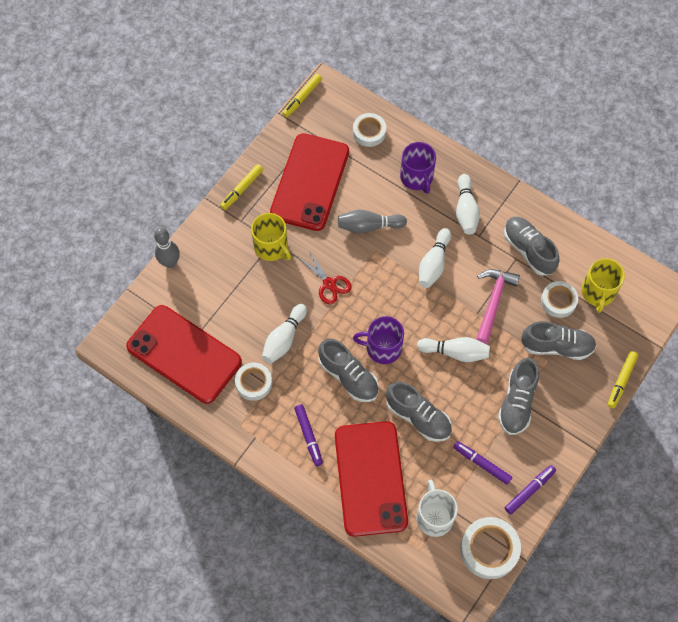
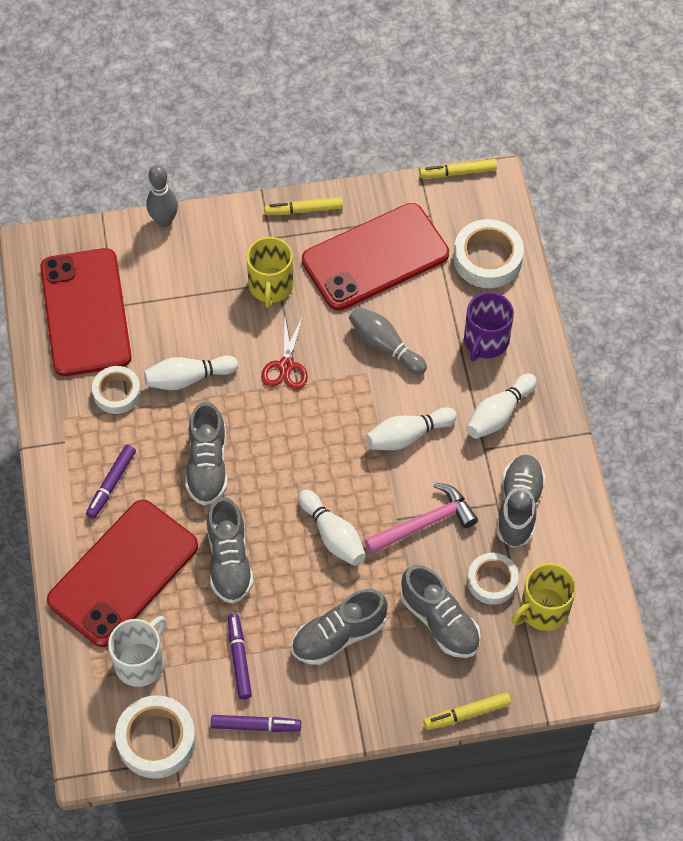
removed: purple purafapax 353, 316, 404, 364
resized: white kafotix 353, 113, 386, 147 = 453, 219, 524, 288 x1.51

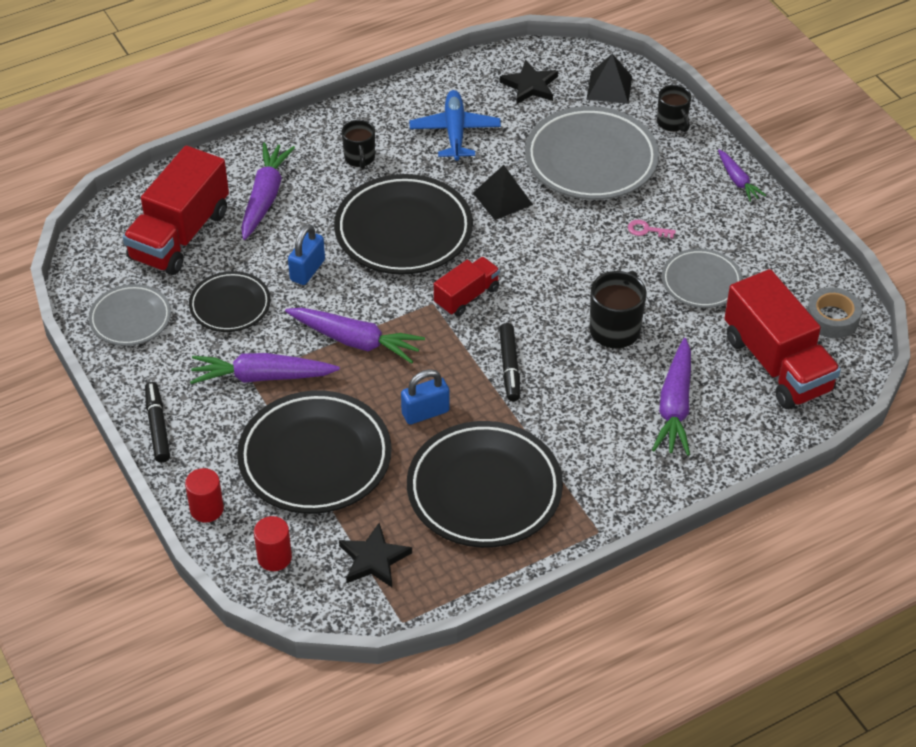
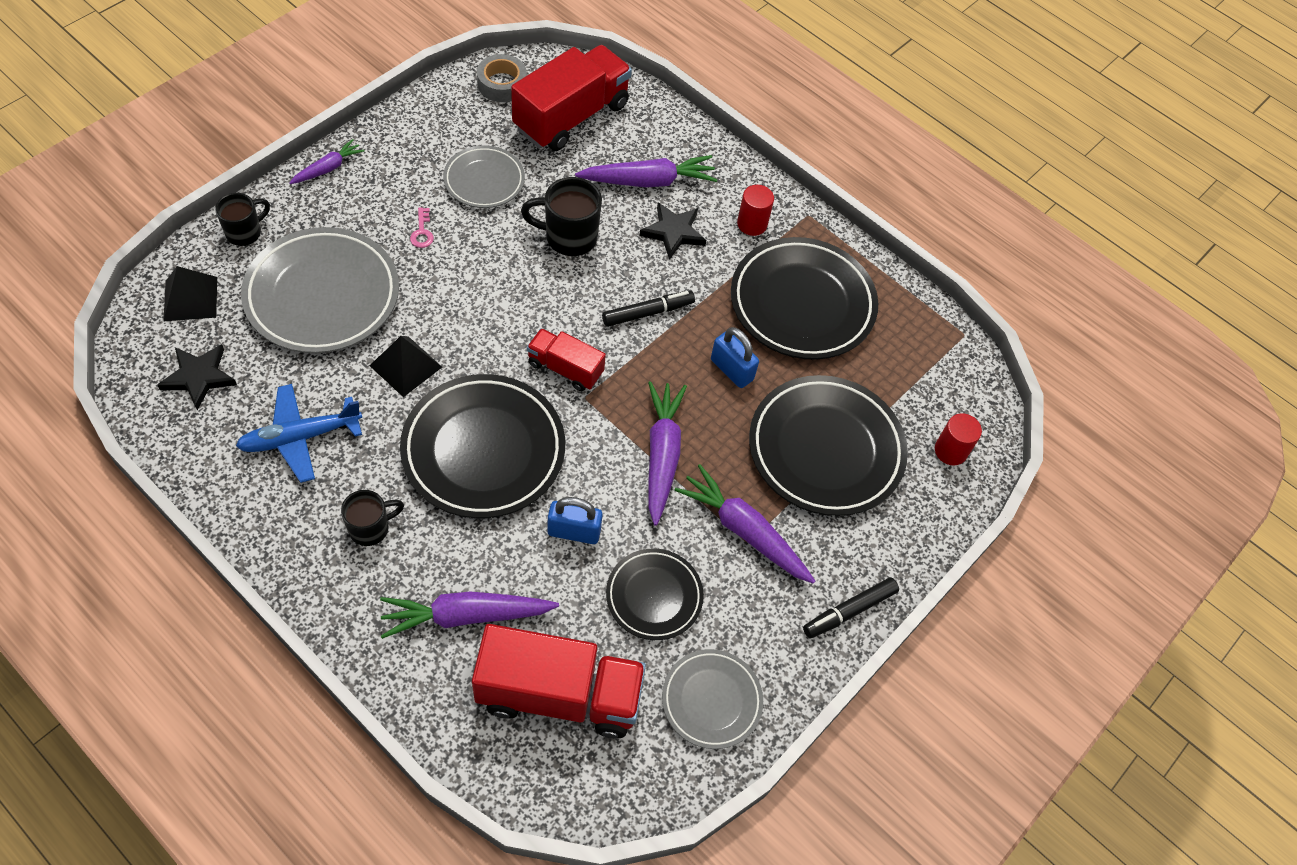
moved: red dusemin 185, 468, 224, 523 to 737, 185, 774, 236; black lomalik 339, 523, 412, 587 to 640, 202, 706, 260
turned: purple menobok 190, 353, 340, 384 = 674, 464, 815, 584 150 degrees clockwise

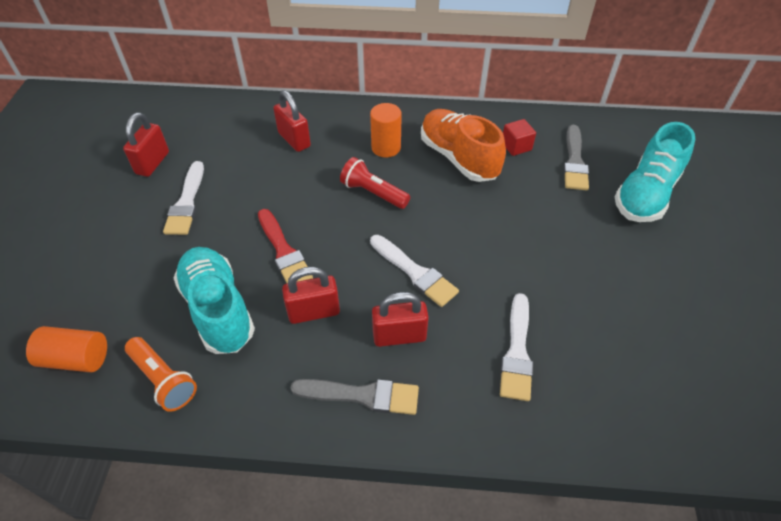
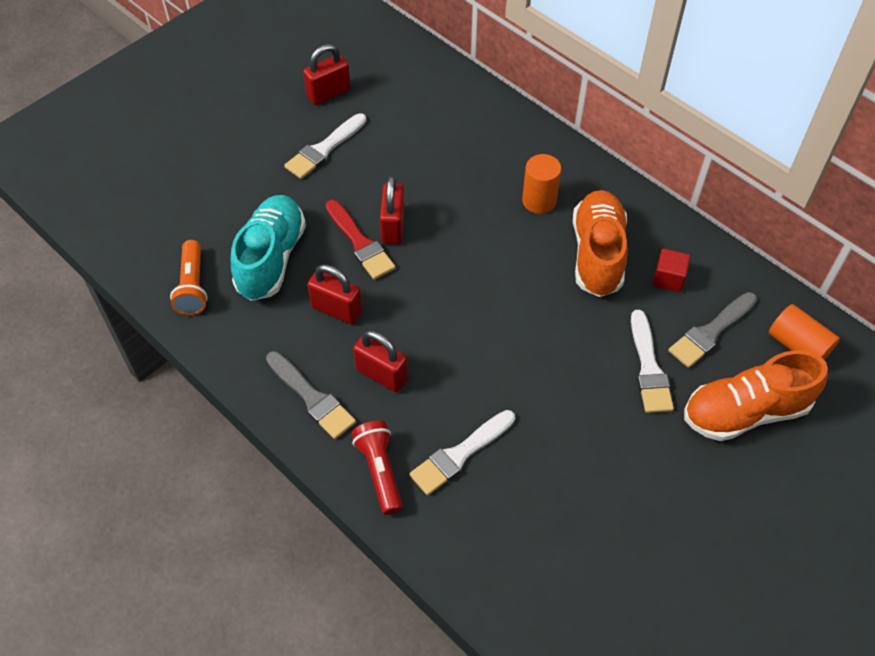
moved: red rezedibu 273, 90, 311, 152 to 380, 176, 405, 244; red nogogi 340, 157, 410, 209 to 351, 420, 403, 515; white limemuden 370, 235, 459, 307 to 631, 310, 674, 413; orange dusemin 26, 326, 107, 372 to 769, 304, 840, 360
recoloured: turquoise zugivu 615, 122, 695, 222 to orange zugivu 684, 350, 828, 441
turned: red limemuden 258, 209, 313, 283 = 325, 200, 395, 280 45 degrees counterclockwise

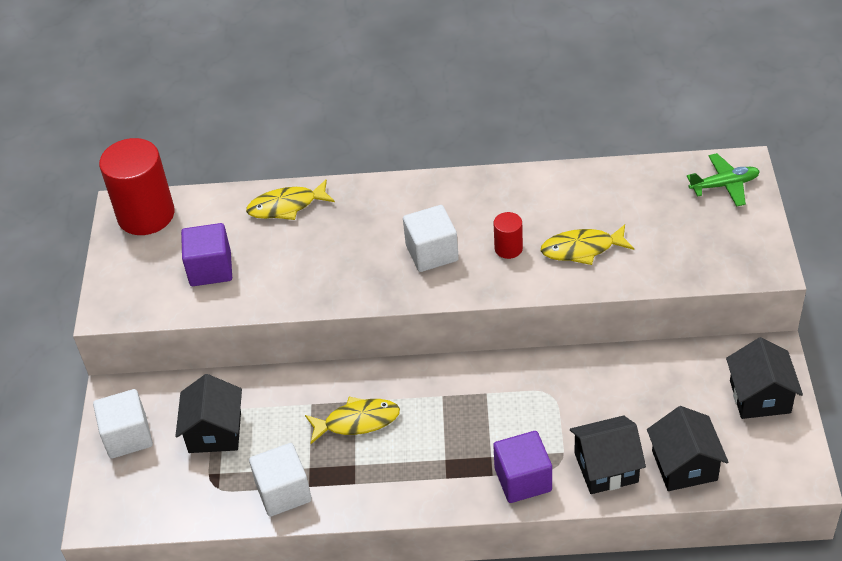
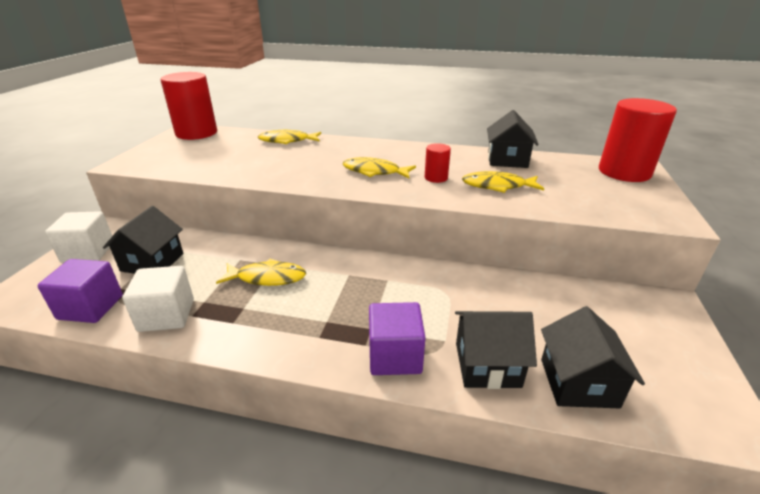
moved: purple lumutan 181, 223, 232, 286 to 37, 259, 123, 323; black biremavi 726, 337, 803, 419 to 487, 110, 539, 168
replaced: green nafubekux 687, 153, 760, 207 to red dusemin 599, 98, 677, 182; white lumutan 403, 205, 459, 272 to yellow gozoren 343, 157, 416, 179

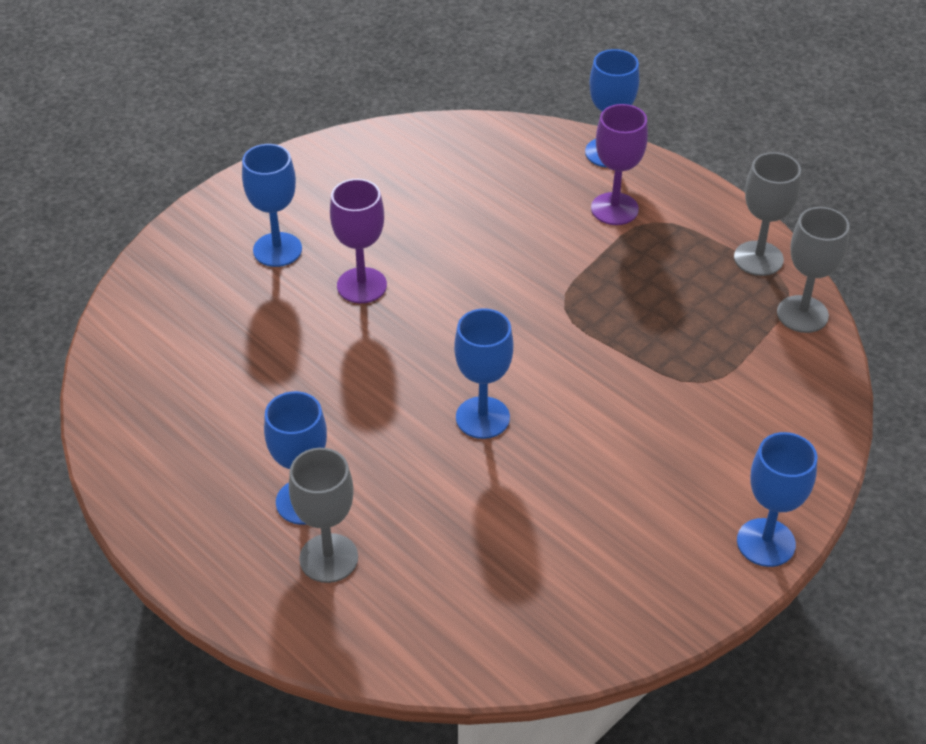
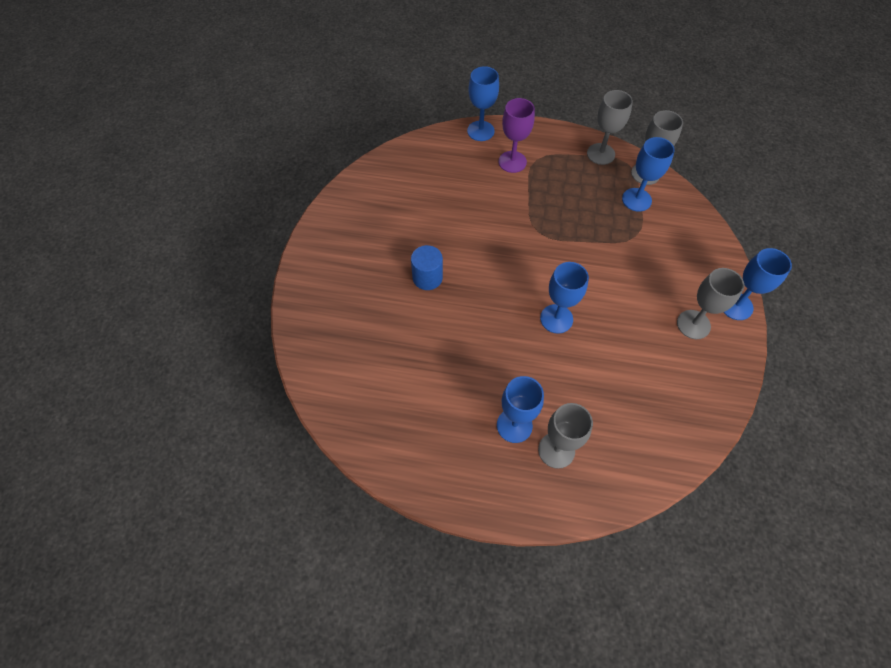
added: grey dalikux 677, 268, 744, 339
moved: blue dalikux 242, 144, 302, 267 to 622, 137, 675, 212
replaced: purple dalikux 330, 179, 387, 303 to blue dusemin 411, 245, 443, 290

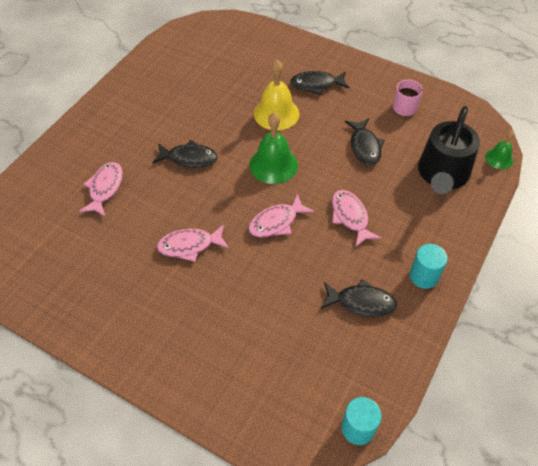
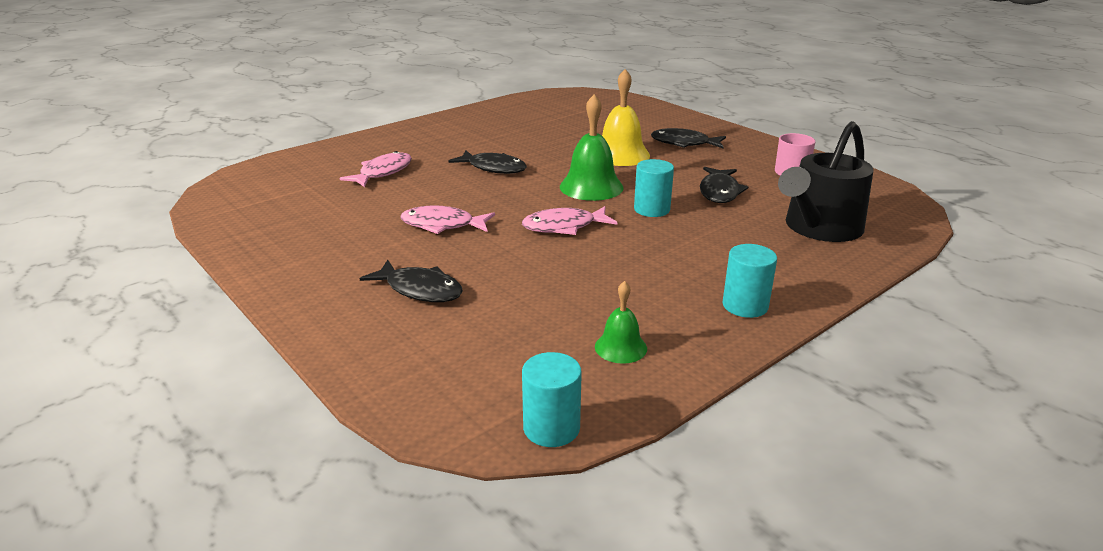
removed: pink gozoren 332, 190, 381, 247
added: turquoise dusemin 634, 159, 674, 217
moved: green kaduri 485, 131, 514, 169 to 595, 281, 647, 364; black gozoren 321, 279, 397, 317 to 360, 260, 463, 302

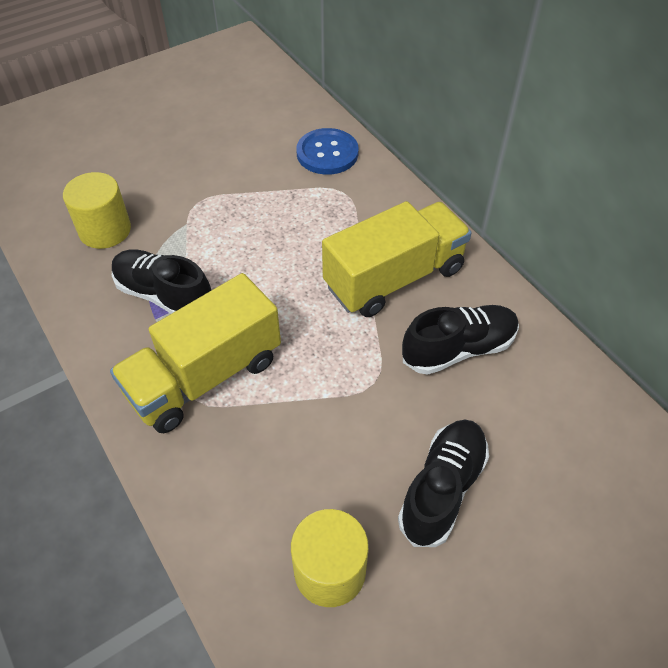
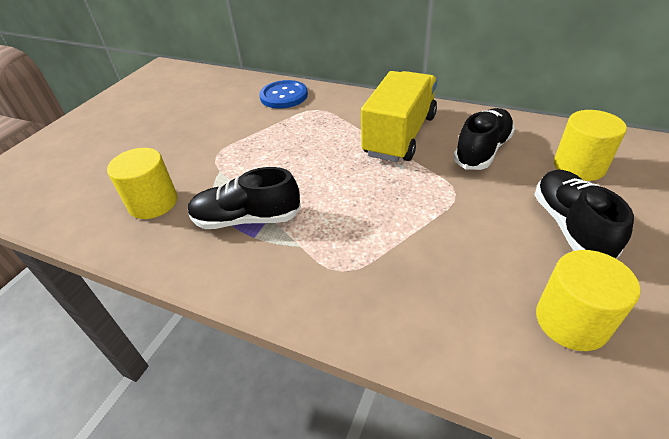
removed: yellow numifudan 110, 273, 281, 433
added: yellow dusemin 554, 110, 627, 181

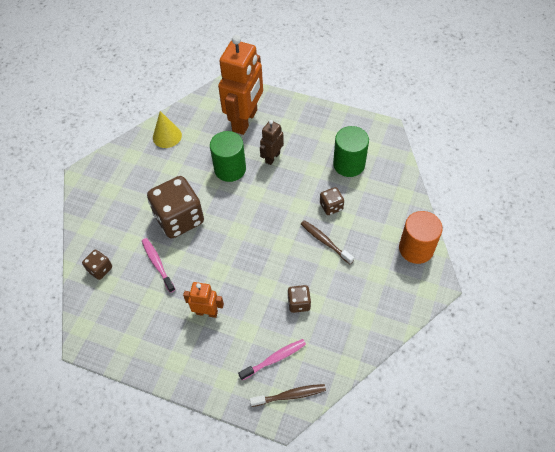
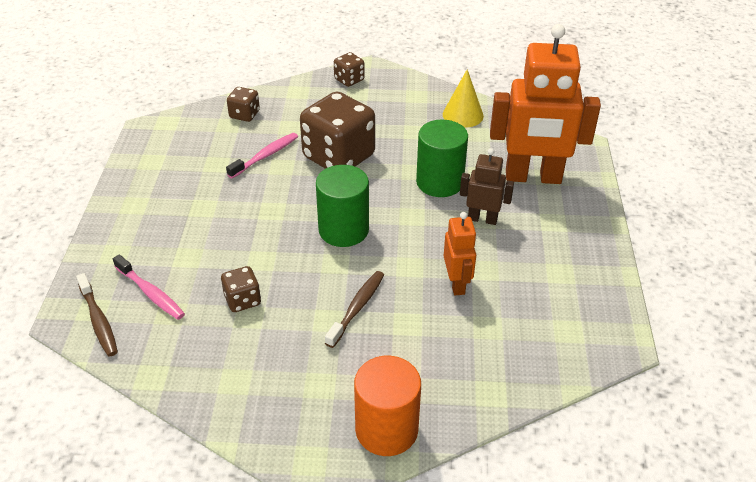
moved: green dusemin 333, 126, 369, 177 to 316, 165, 369, 247; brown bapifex 320, 187, 344, 215 to 334, 52, 365, 87; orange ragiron 183, 282, 224, 318 to 444, 212, 477, 295

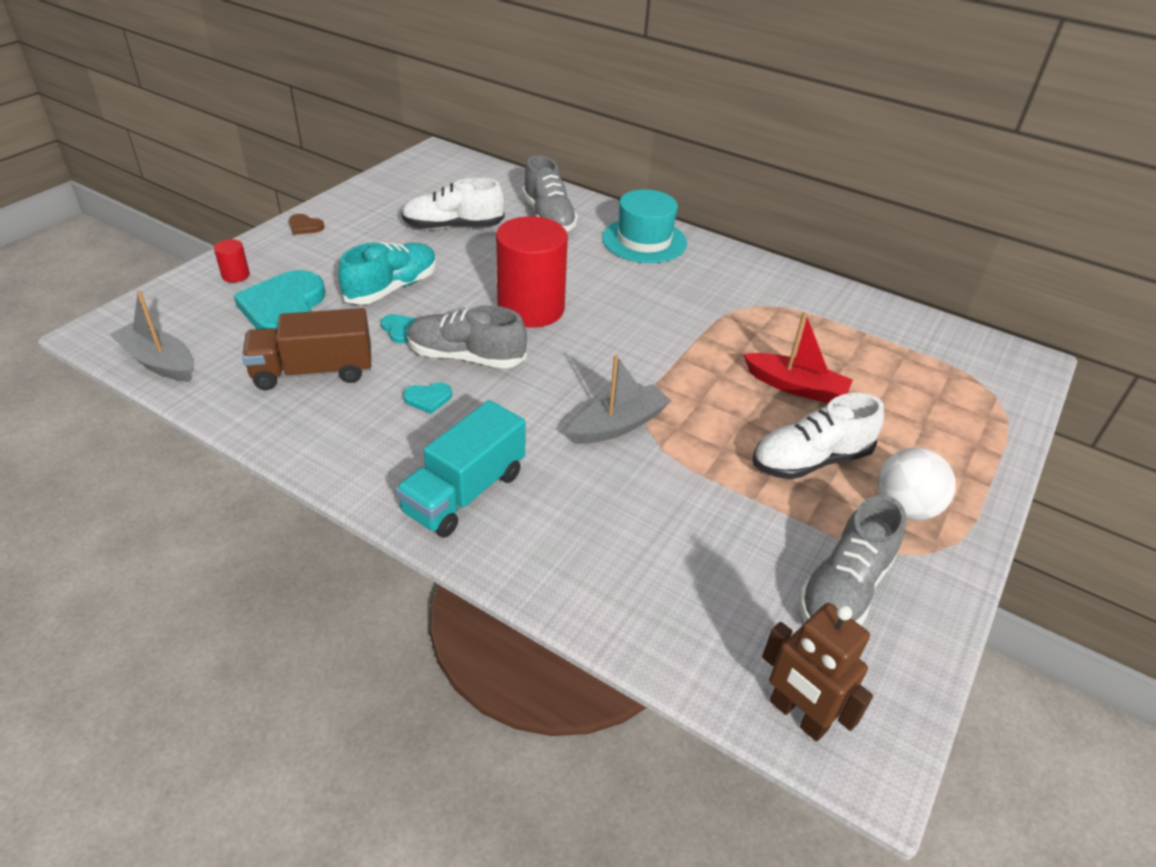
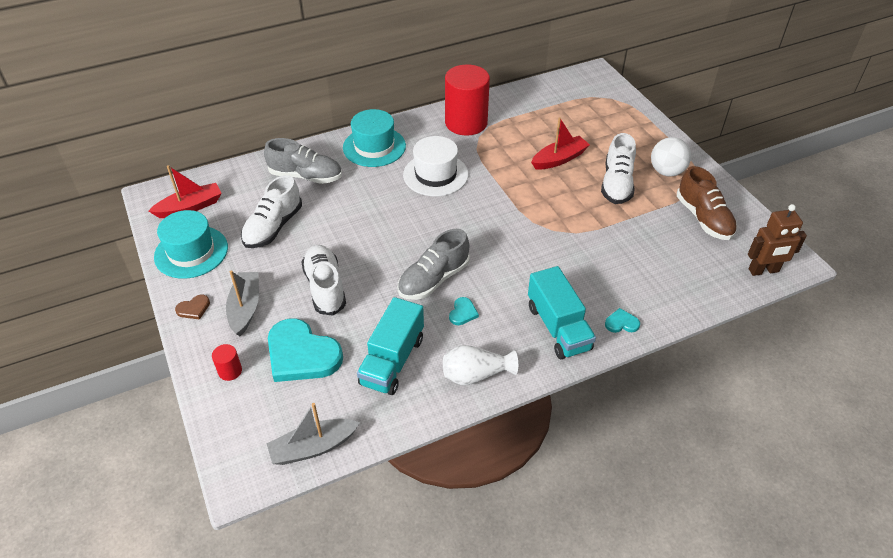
added: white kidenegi 403, 136, 468, 196; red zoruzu 149, 165, 222, 218; turquoise kidenegi 154, 210, 228, 279; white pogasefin 443, 345, 518, 385
moved: red dusemin 496, 216, 568, 328 to 445, 65, 490, 135; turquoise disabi 381, 314, 416, 343 to 605, 308, 640, 333; grey zoruzu 567, 355, 671, 444 to 226, 270, 259, 336
recoloured: turquoise zugivu 338, 242, 437, 305 to white zugivu 301, 245, 346, 316; brown numifudan 242, 308, 371, 390 to turquoise numifudan 357, 297, 424, 395; grey zugivu 799, 495, 906, 625 to brown zugivu 677, 166, 737, 240

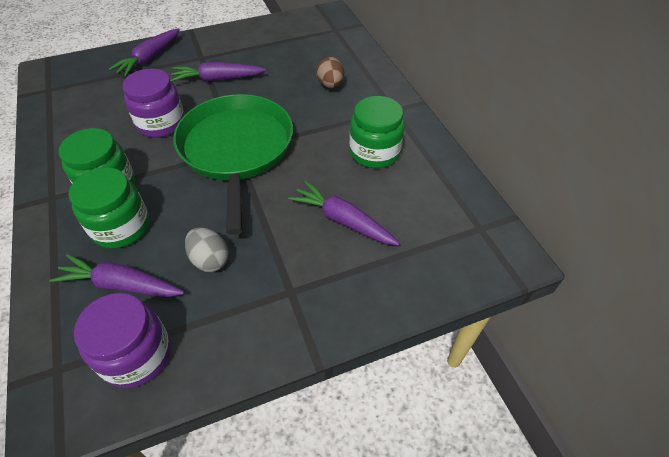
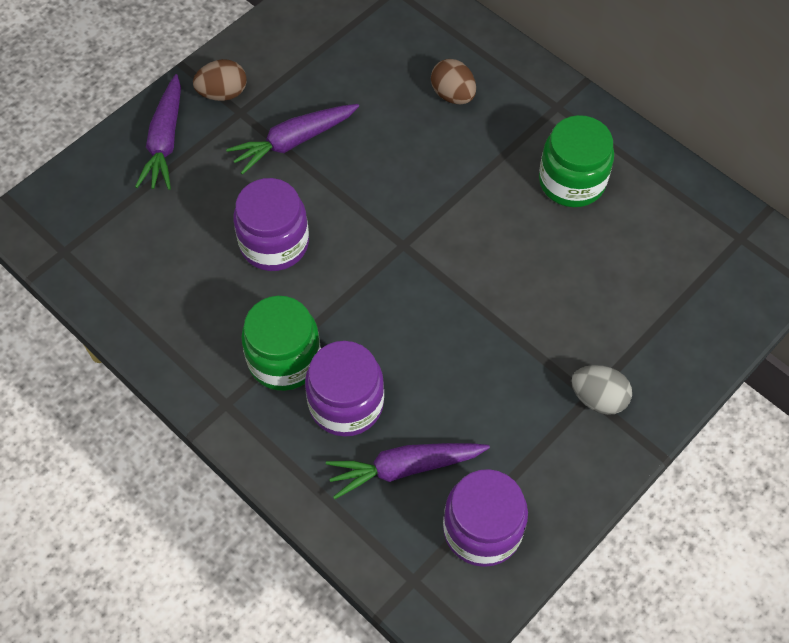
removed: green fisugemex 173, 94, 293, 235; purple menobok 288, 181, 400, 246
added: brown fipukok 193, 59, 247, 101
moved: grey fipukok 185, 227, 229, 272 to 571, 365, 632, 415
recoloured: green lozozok 69, 167, 150, 249 to purple lozozok 305, 341, 384, 437

